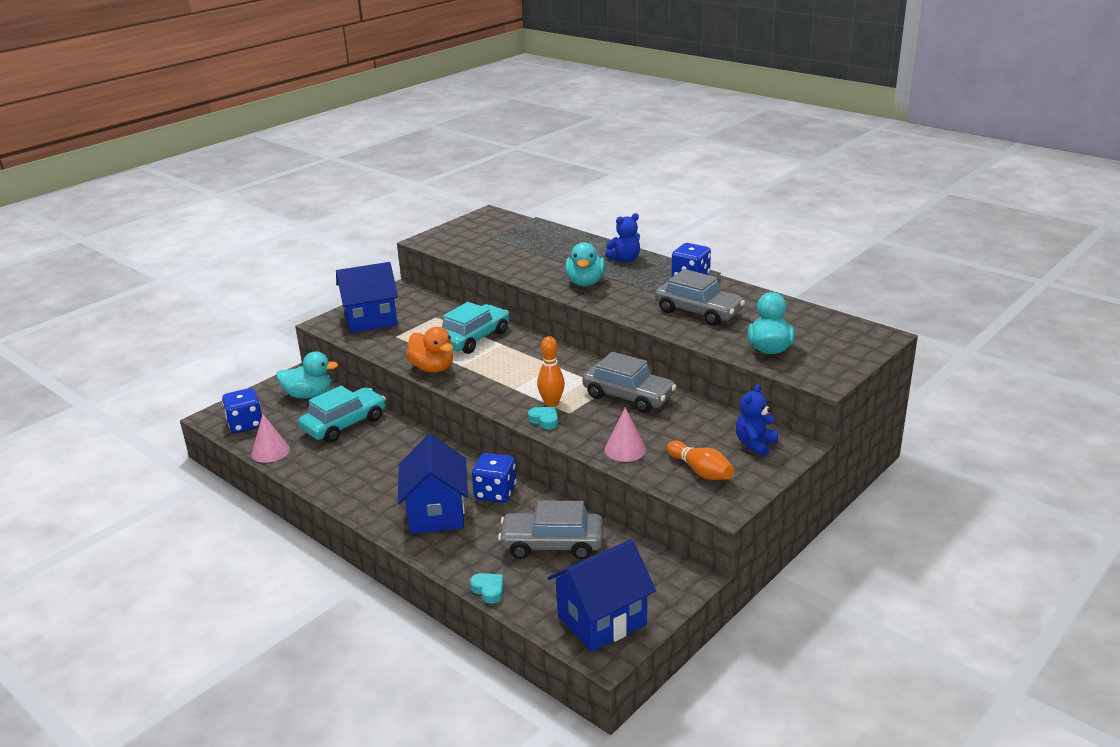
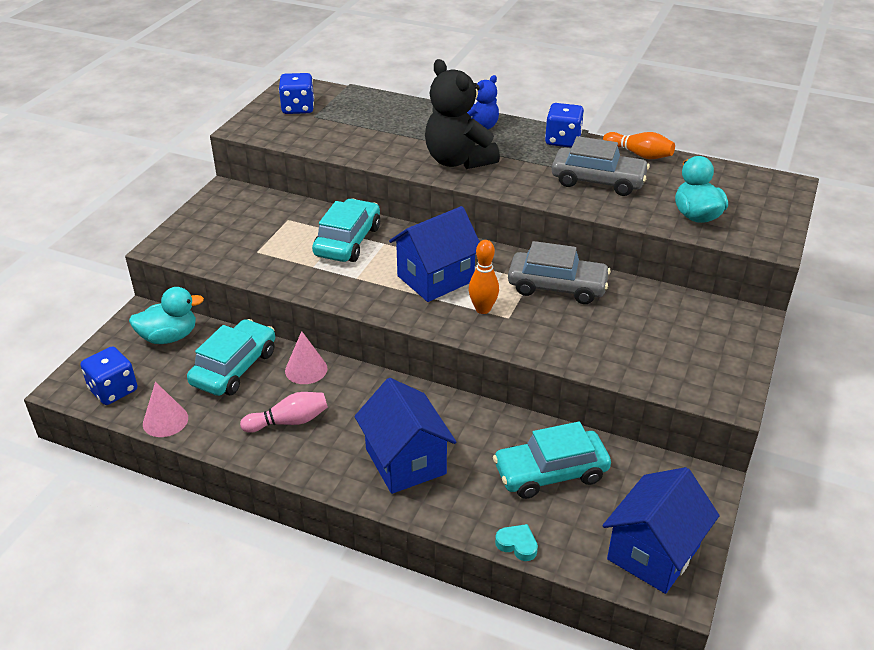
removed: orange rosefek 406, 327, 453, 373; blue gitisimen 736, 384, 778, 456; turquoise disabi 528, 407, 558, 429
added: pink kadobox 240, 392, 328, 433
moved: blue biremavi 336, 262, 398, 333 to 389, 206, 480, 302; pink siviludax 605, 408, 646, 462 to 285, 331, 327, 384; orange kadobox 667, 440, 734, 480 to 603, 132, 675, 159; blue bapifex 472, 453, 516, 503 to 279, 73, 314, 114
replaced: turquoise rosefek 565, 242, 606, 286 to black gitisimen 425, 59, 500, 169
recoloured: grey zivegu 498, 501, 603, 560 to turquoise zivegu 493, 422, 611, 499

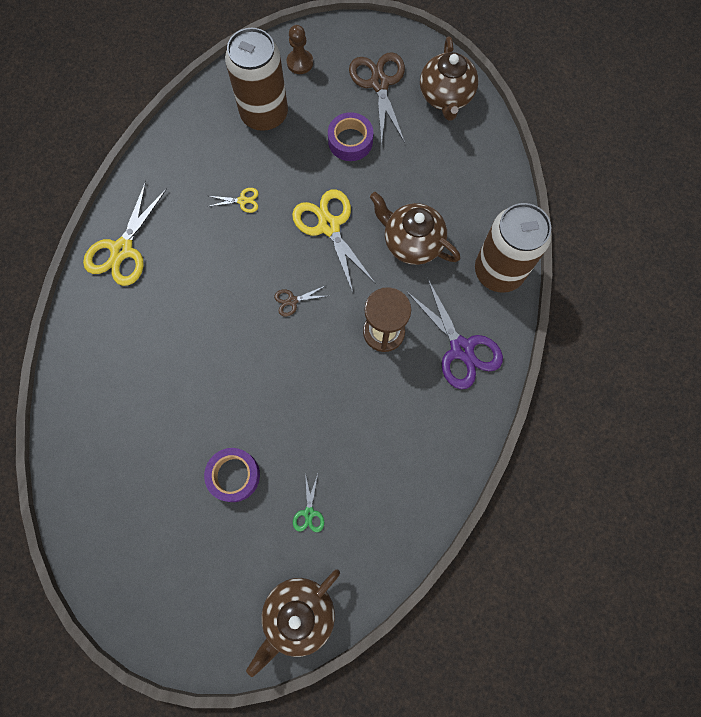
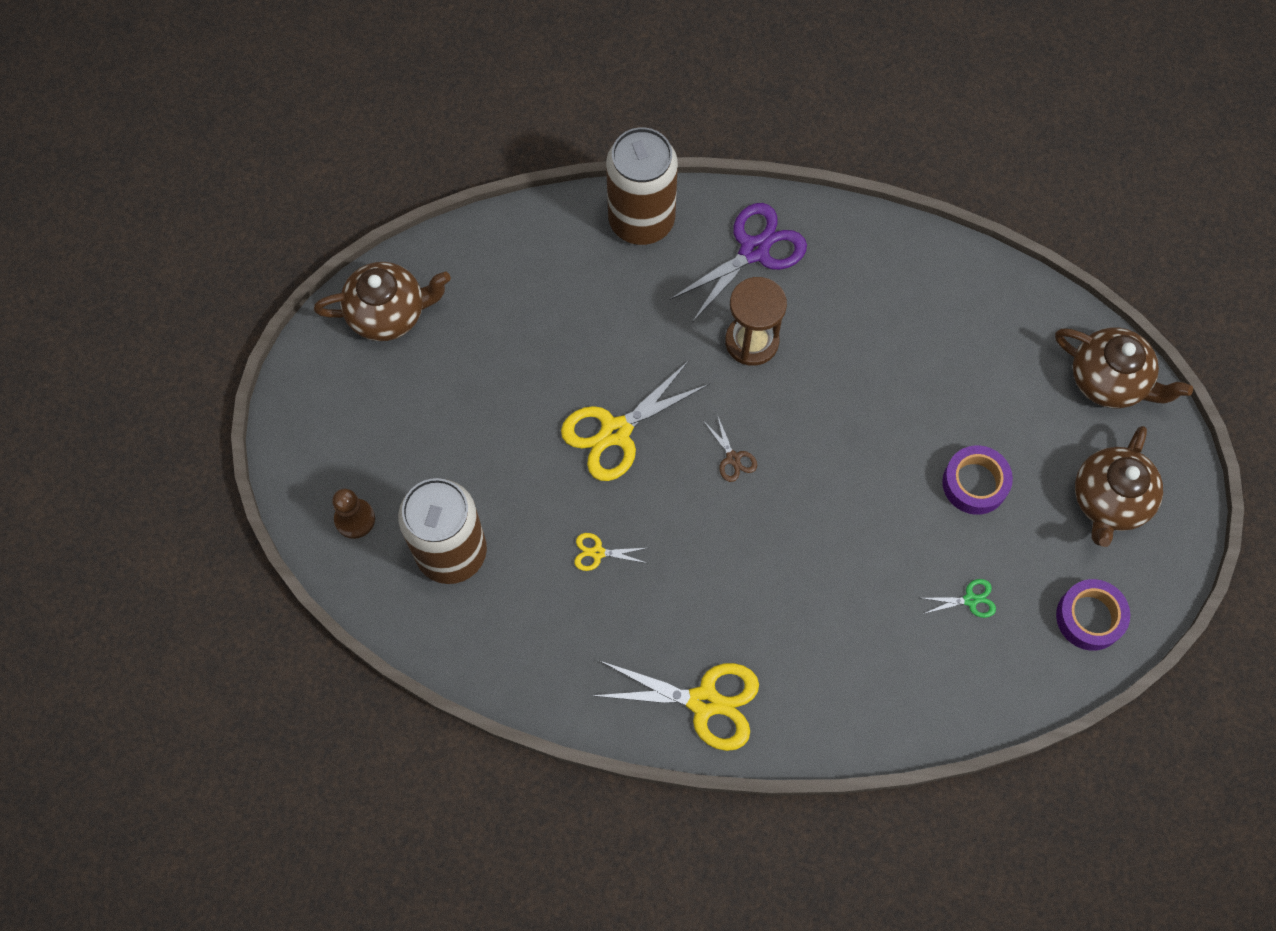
removed: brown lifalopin 349, 52, 405, 145
moved: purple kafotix 328, 112, 373, 161 to 1056, 579, 1130, 651; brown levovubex 370, 192, 460, 265 to 1075, 426, 1163, 547; green lifalopin 293, 473, 324, 532 to 922, 579, 996, 618
turned: yellow lifalopin 207, 188, 258, 213 = 574, 533, 646, 571 75 degrees counterclockwise

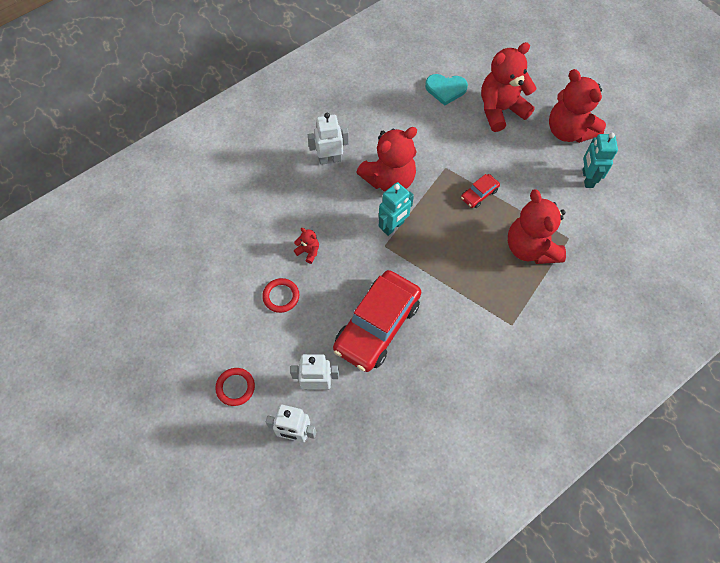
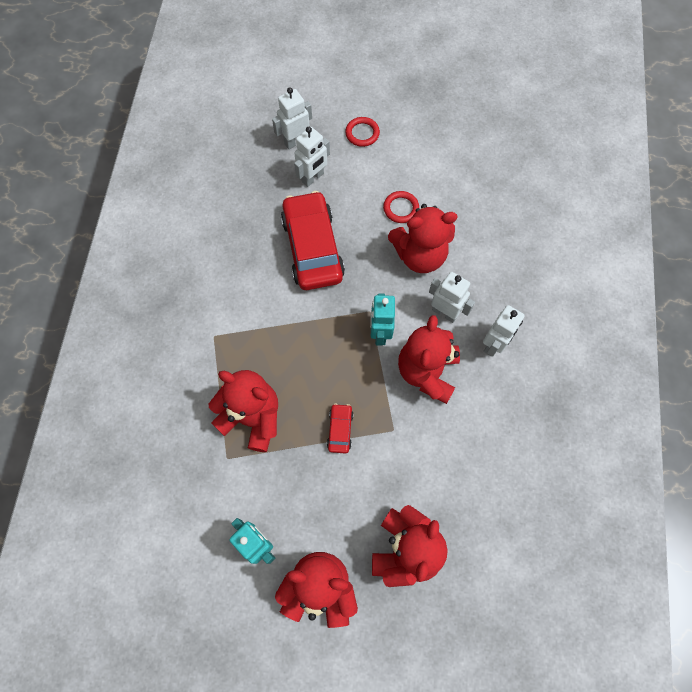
removed: turquoise disabi 425, 74, 468, 106
added: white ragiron 429, 272, 475, 323
resized: red gitisimen 293, 228, 319, 264 = 388, 204, 458, 273 x2.37

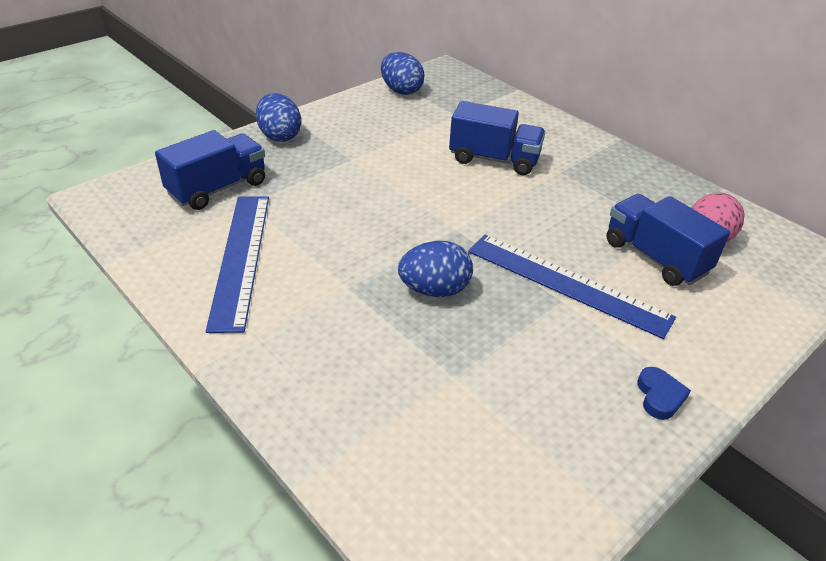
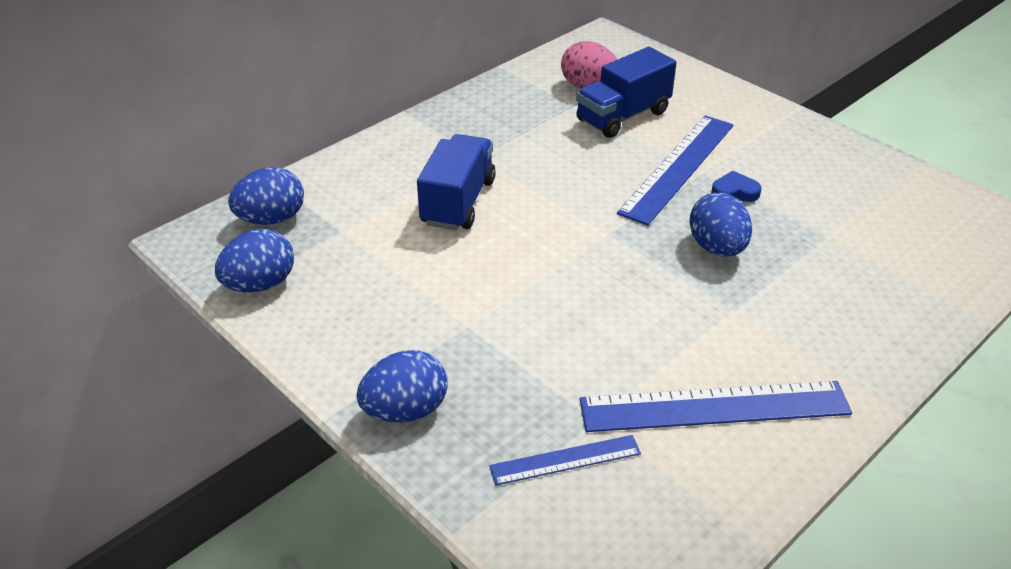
added: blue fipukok 228, 167, 304, 225
moved: blue disabi 637, 367, 691, 420 to 711, 171, 761, 202
replaced: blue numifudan 155, 130, 265, 210 to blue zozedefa 489, 435, 641, 485

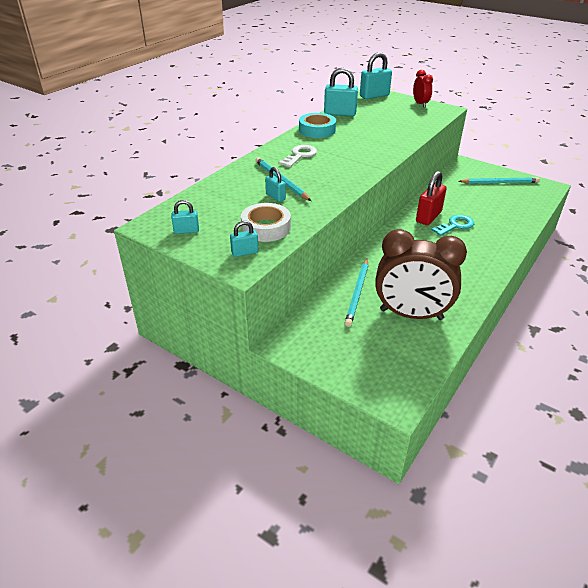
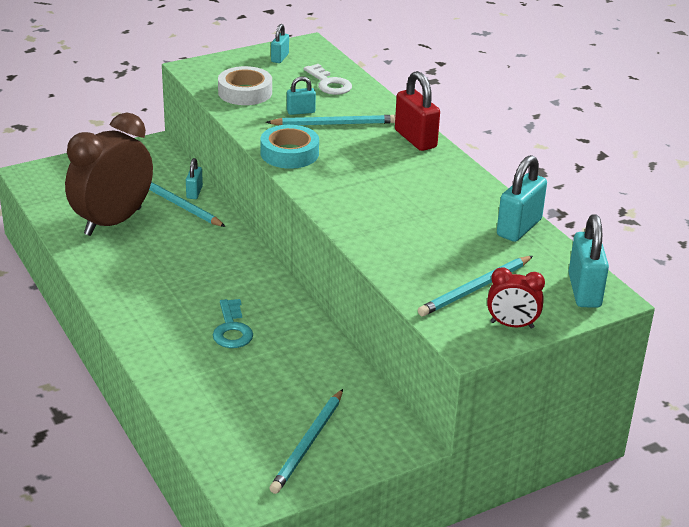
added: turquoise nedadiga 418, 256, 533, 316
moved: turquoise kafotix 299, 113, 336, 138 to 261, 125, 319, 169; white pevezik 279, 145, 317, 167 to 304, 64, 352, 95; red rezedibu 416, 171, 447, 225 to 395, 71, 440, 151; turquoise rezedibu 230, 221, 258, 257 to 186, 158, 203, 199

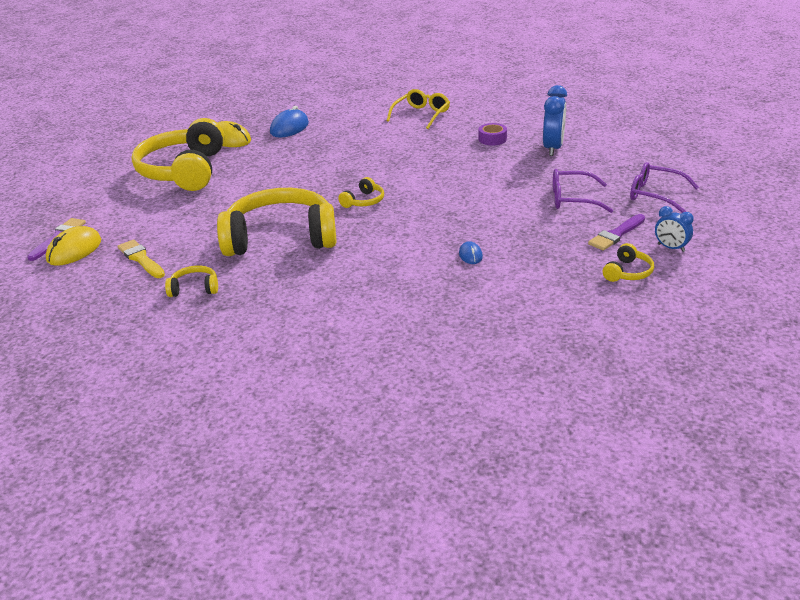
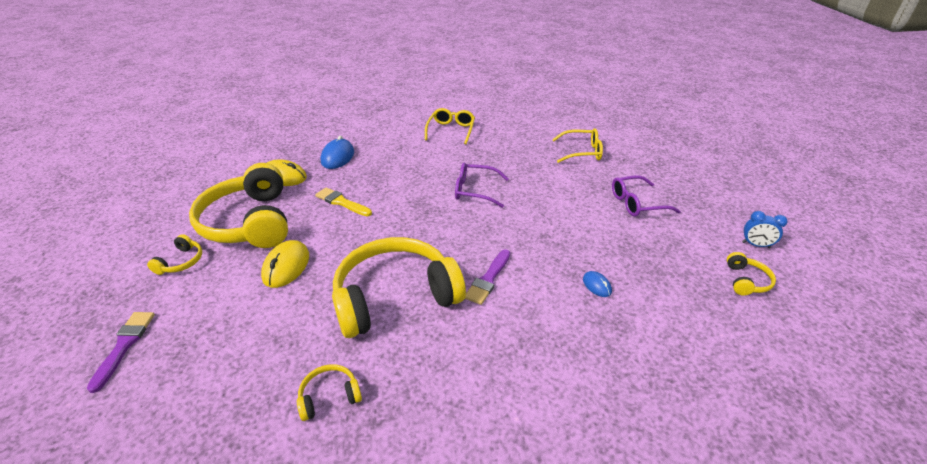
removed: purple kafotix 478, 123, 507, 146
moved: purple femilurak 630, 162, 699, 213 to 455, 162, 509, 208; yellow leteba 338, 177, 384, 208 to 147, 234, 202, 275; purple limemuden 588, 214, 645, 250 to 465, 249, 510, 305; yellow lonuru 46, 226, 101, 266 to 261, 240, 309, 288; yellow limemuden 117, 240, 165, 278 to 315, 187, 372, 216
replaced: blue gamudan 543, 85, 567, 156 to yellow femilurak 552, 128, 603, 163

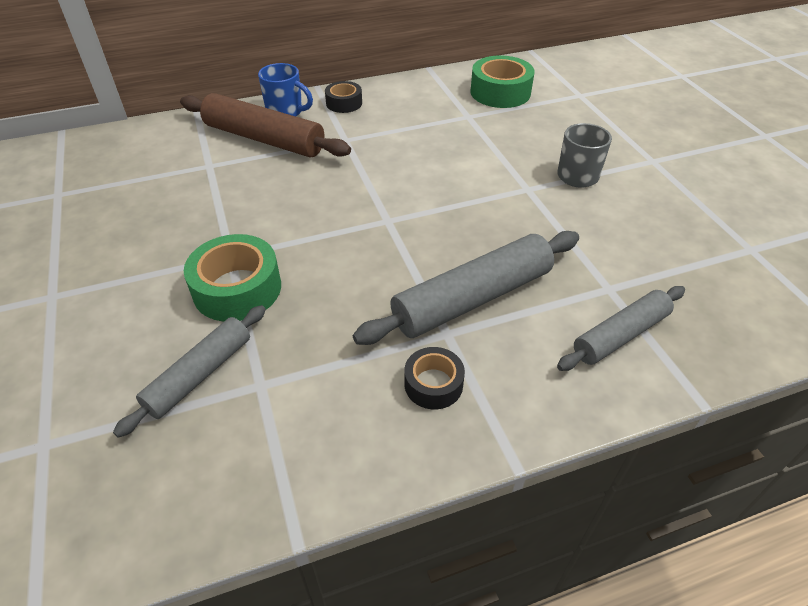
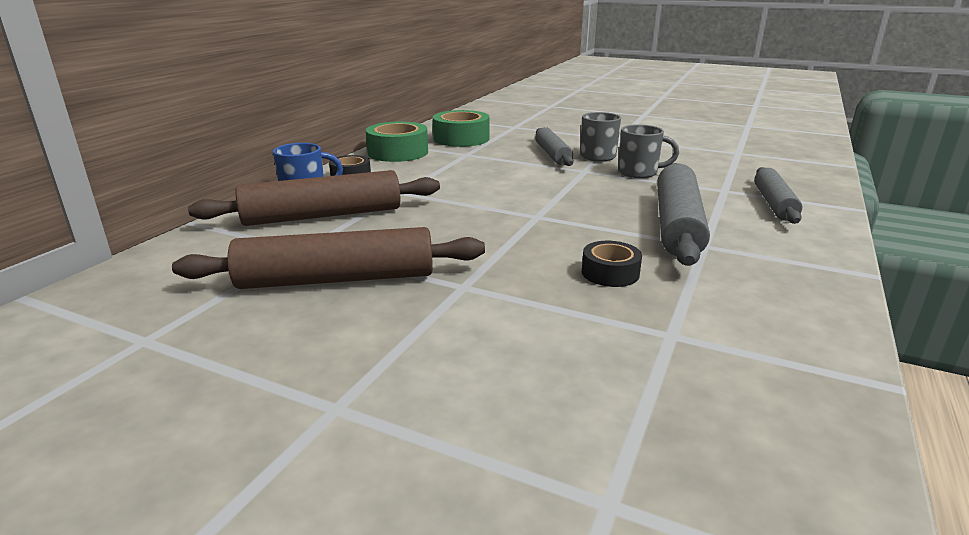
added: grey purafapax 618, 124, 679, 178; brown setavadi 172, 227, 485, 289
moved: green kafotix 184, 234, 281, 321 to 366, 121, 428, 162; grey setavadi 113, 305, 266, 438 to 535, 127, 574, 166; black kafotix 404, 347, 465, 409 to 582, 241, 642, 287

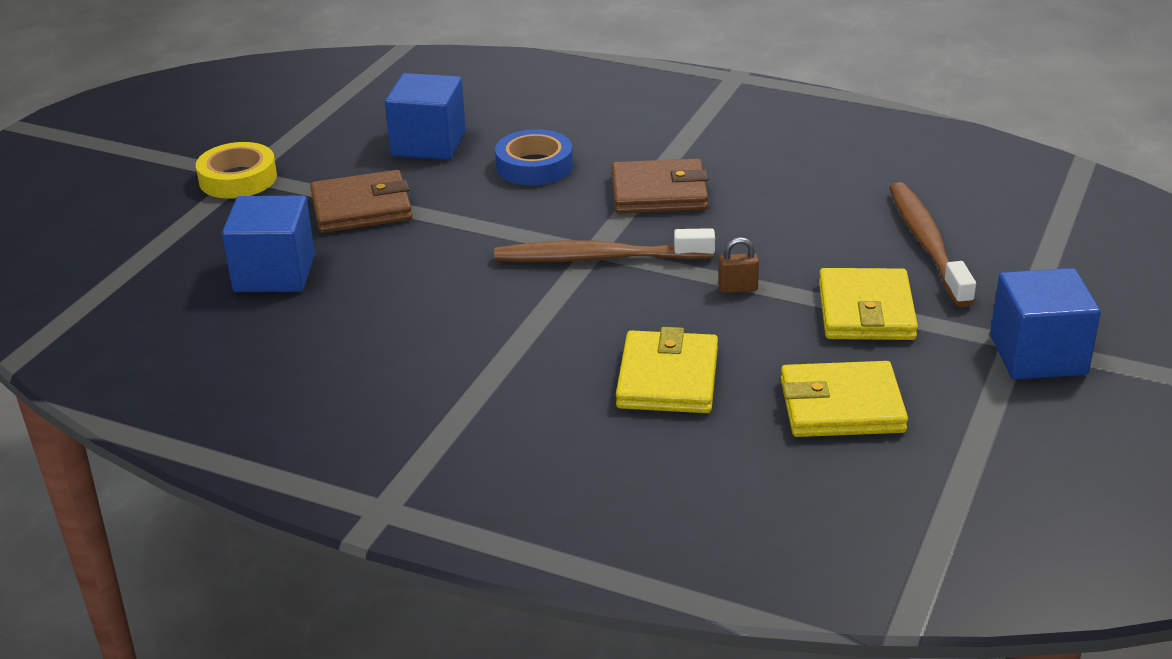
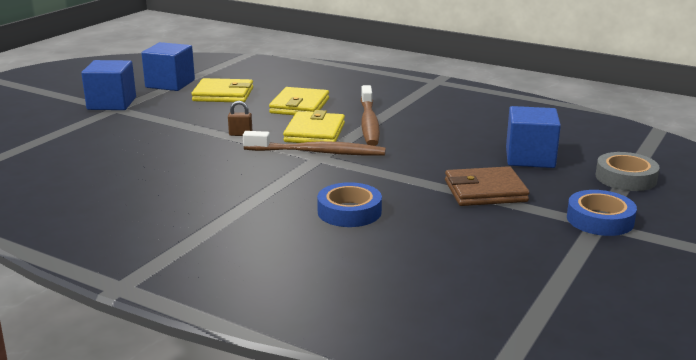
removed: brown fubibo 611, 159, 708, 214
added: grey kafotix 596, 152, 660, 191
moved: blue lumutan 385, 73, 466, 160 to 141, 42, 195, 91; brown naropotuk 889, 182, 976, 307 to 361, 85, 380, 146; yellow fubibo 819, 268, 918, 340 to 283, 110, 345, 143
recoloured: yellow kafotix 196, 142, 277, 199 to blue kafotix 567, 190, 637, 236

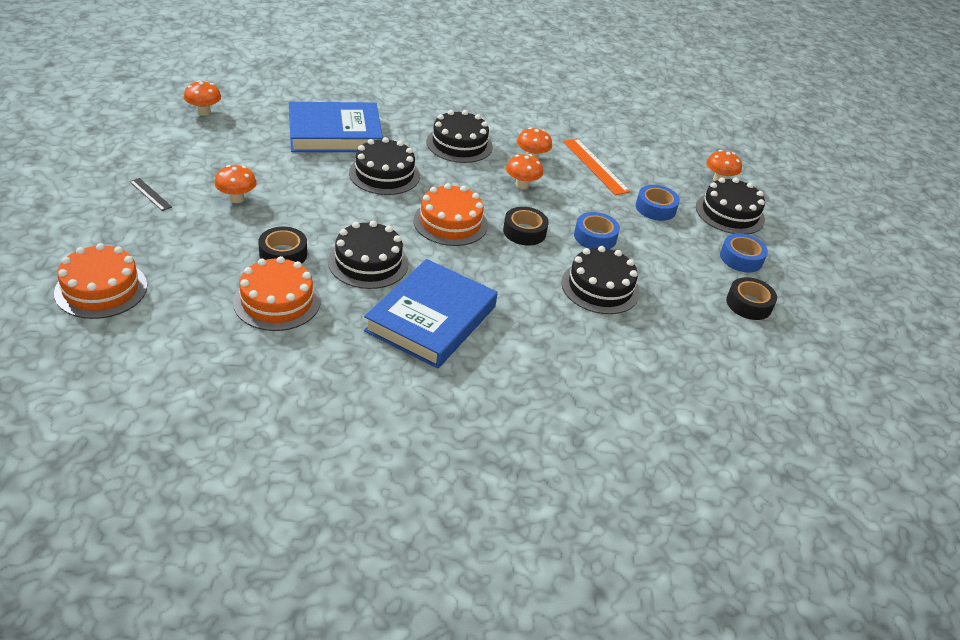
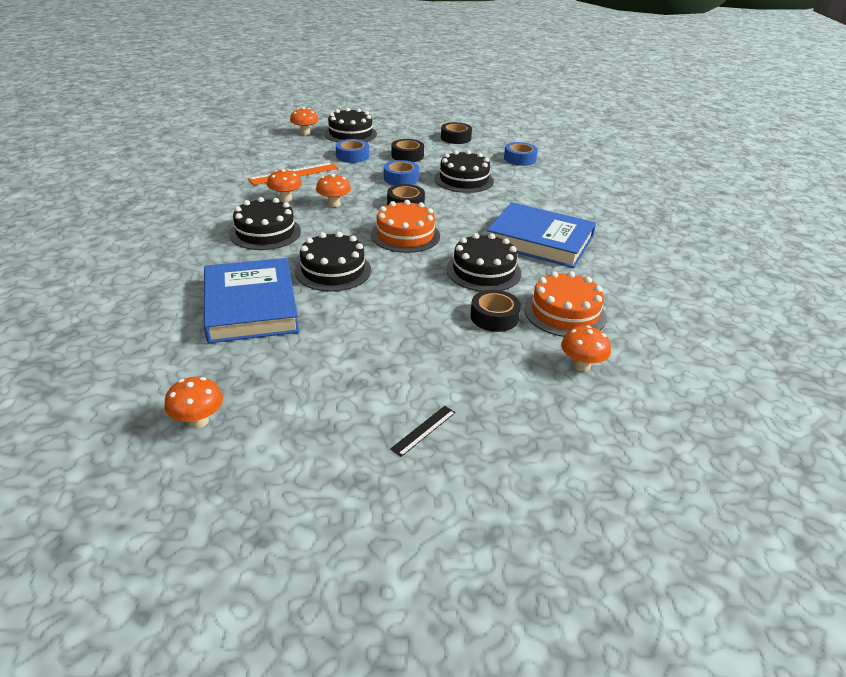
removed: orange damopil 54, 243, 147, 319
added: black kafotix 391, 139, 424, 162
moved: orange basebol 215, 165, 257, 203 to 561, 325, 611, 372; blue kafotix 720, 233, 768, 273 to 504, 142, 538, 166

